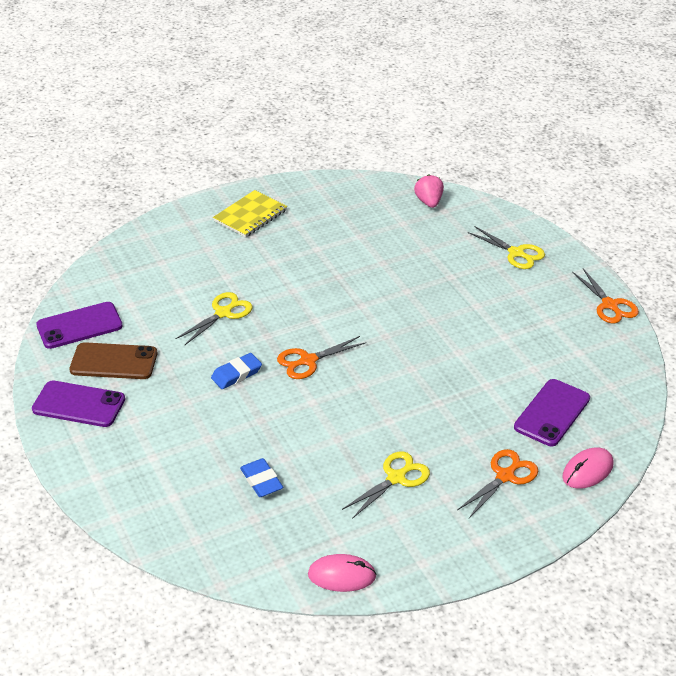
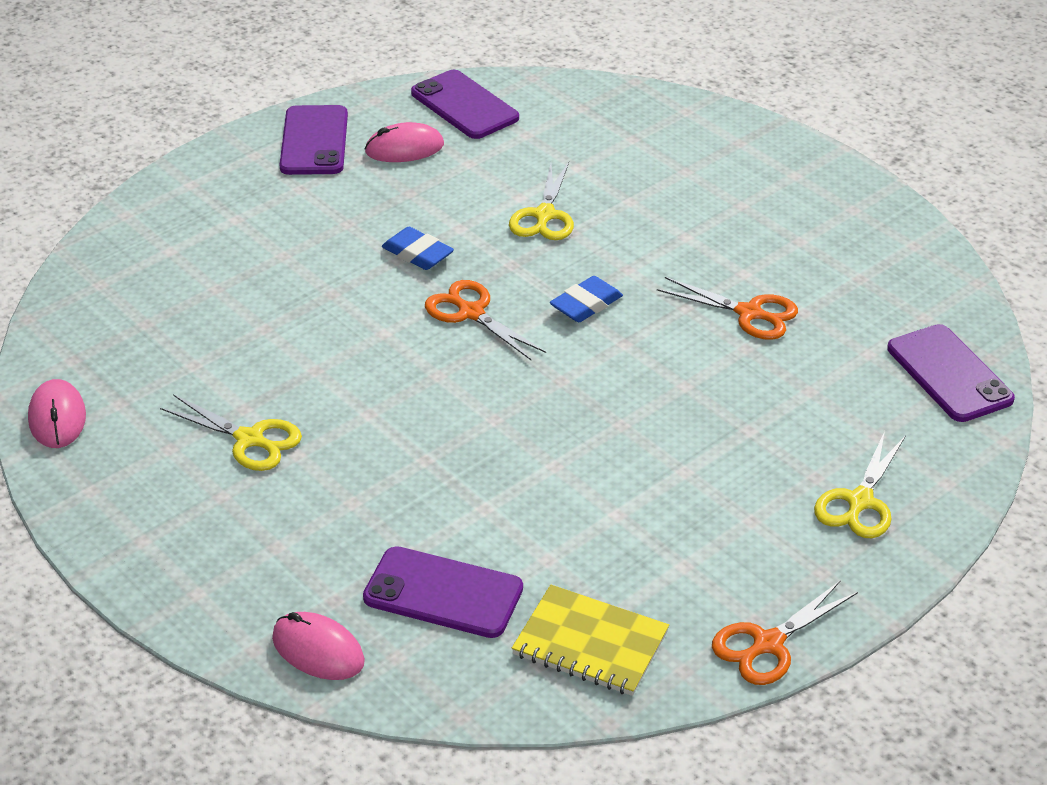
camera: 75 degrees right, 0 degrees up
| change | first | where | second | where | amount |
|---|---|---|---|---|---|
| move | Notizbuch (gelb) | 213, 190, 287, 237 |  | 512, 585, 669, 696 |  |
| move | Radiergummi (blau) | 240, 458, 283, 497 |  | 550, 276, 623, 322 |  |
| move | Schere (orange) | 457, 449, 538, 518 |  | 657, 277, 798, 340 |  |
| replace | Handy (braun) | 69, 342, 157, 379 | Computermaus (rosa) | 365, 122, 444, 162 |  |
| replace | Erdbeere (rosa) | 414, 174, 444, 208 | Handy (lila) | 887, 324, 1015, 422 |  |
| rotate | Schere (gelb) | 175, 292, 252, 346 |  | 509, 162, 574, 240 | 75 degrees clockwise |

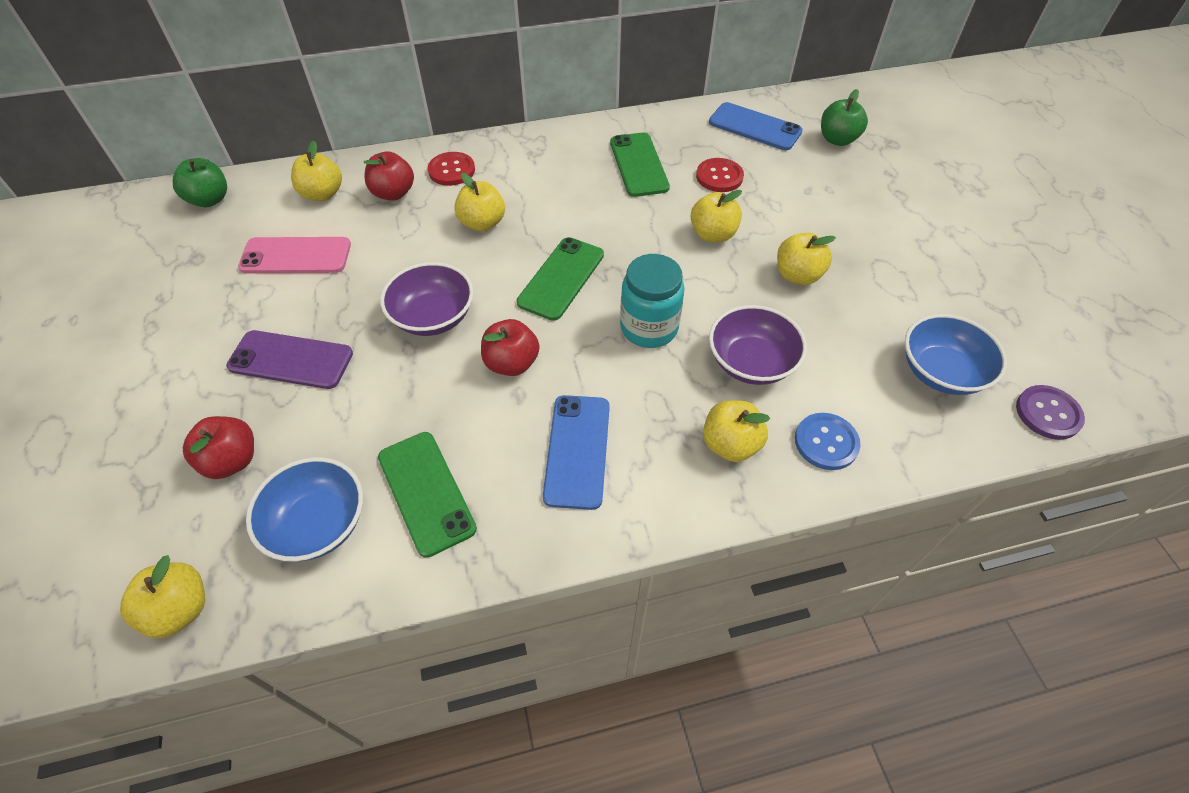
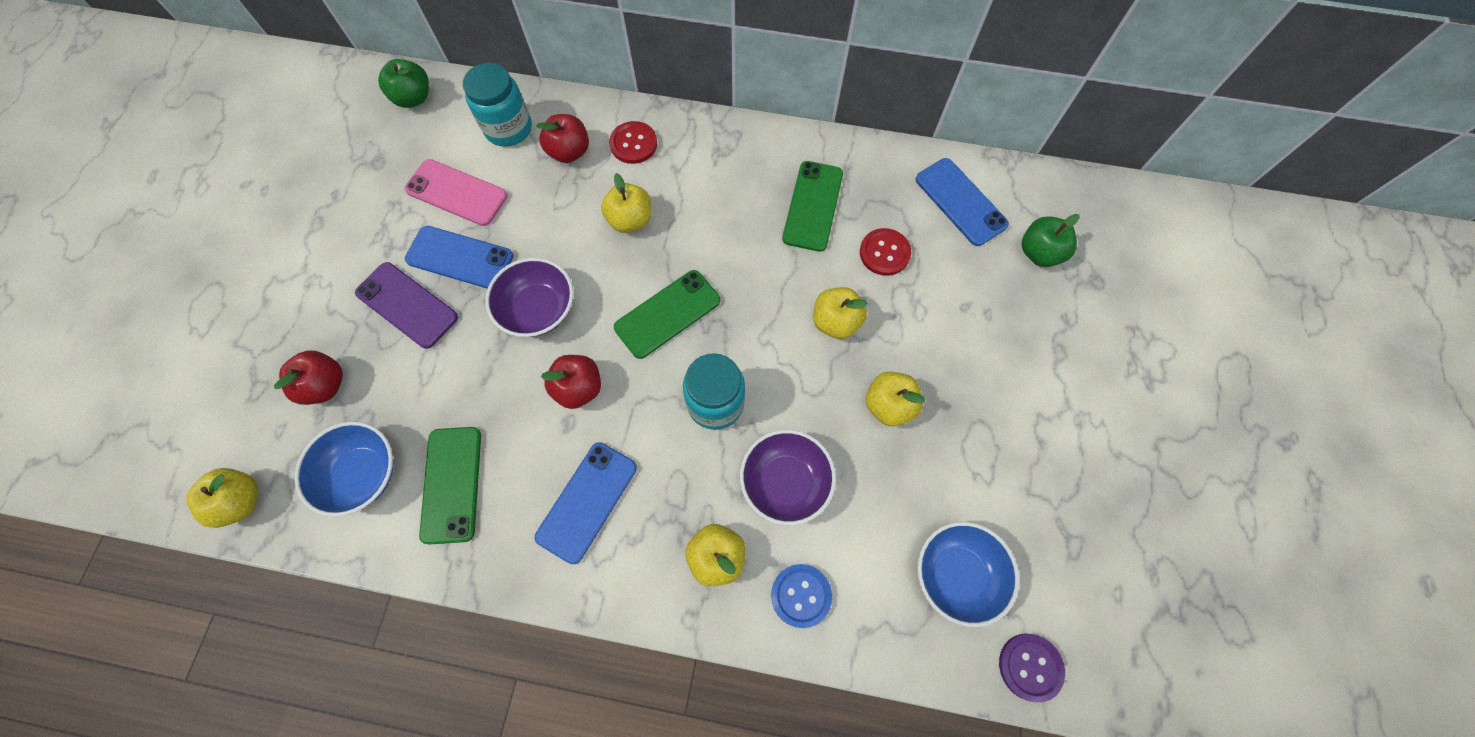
camera: 25 degrees right, 15 degrees up
| change | first | where | second | where | amount |
|---|---|---|---|---|---|
| insert |  |  | Handy (blau) | 405, 226, 513, 289 |  |
| replace | Apfel (gelb) | 291, 140, 342, 201 | Einmachglas (türkis) | 463, 63, 532, 147 |  |

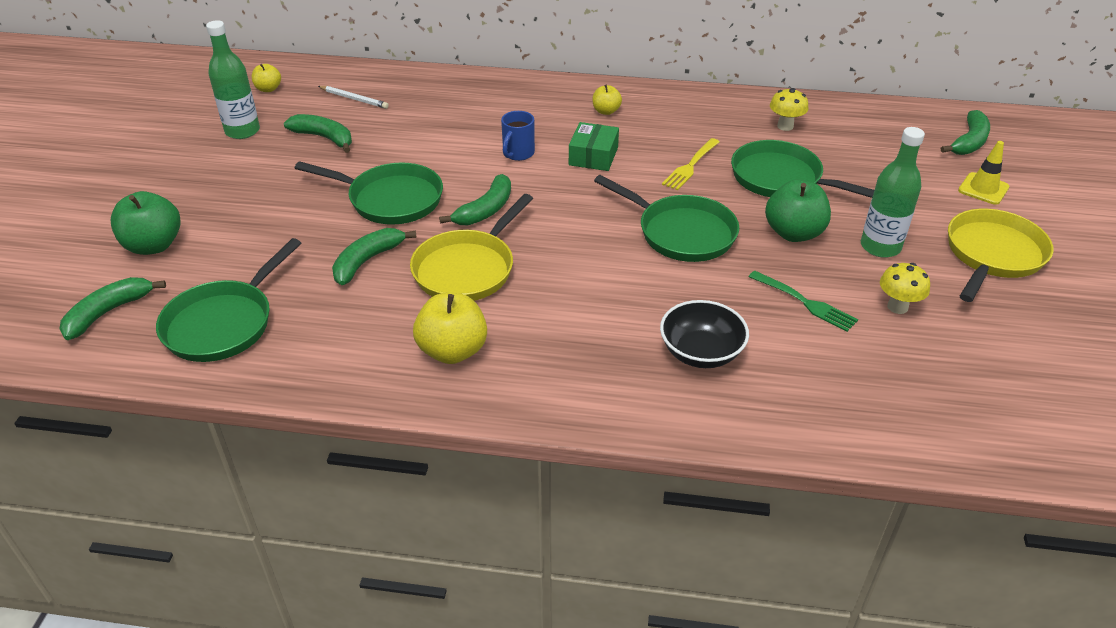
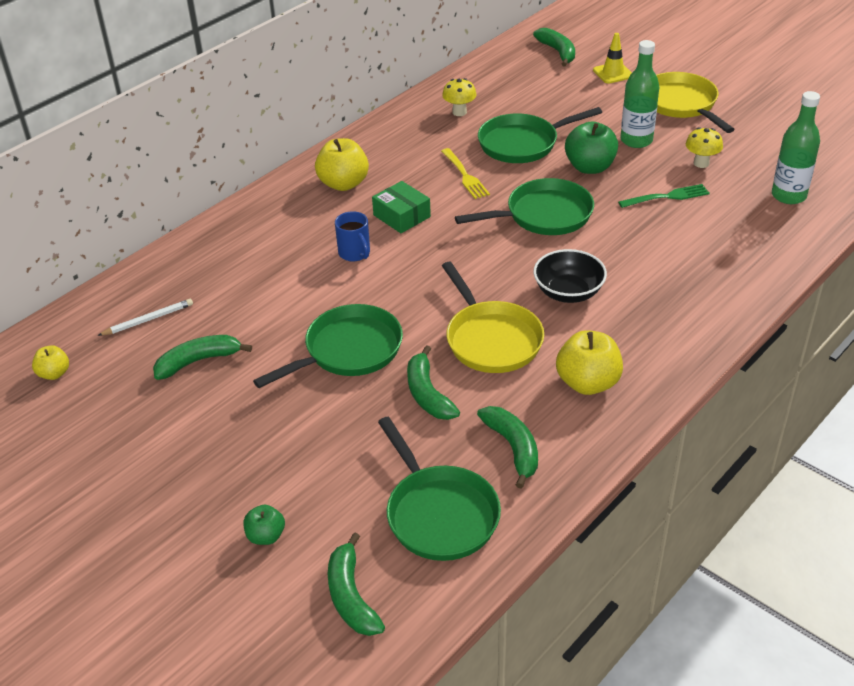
camera: 55 degrees left, 0 degrees up
| change | first | where | second | where | amount |
|---|---|---|---|---|---|
| move | Flasche (grün) | 206, 20, 260, 139 |  | 772, 91, 820, 204 |  |
| move | Banane (grün) | 439, 174, 511, 225 |  | 477, 406, 538, 489 |  |
| move | Schüssel (schwarz) | 660, 300, 749, 368 |  | 533, 249, 607, 303 |  |
| resize | Apfel (grün) | 110, 191, 181, 255 |  | 244, 505, 285, 545 | x0.56 |
| resize | Apfel (gelb) | 593, 84, 622, 115 |  | 315, 138, 369, 191 | x1.80 |

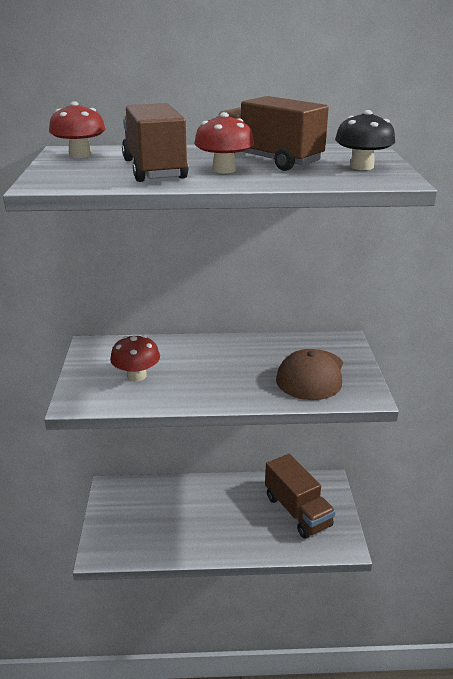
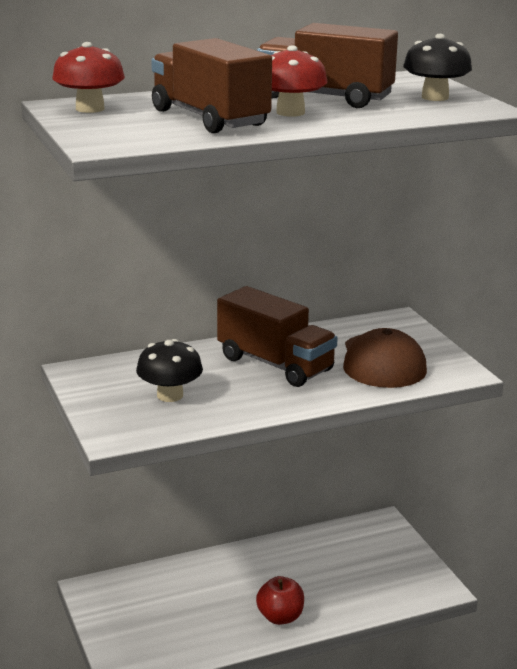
camera: 20 degrees left, 5 degrees down
| change | first | where | second | where | amount |
|---|---|---|---|---|---|
| insert |  |  | Apfel (rot) | 256, 576, 304, 625 |  |
| move | Lastwagen (braun) | 265, 454, 336, 539 |  | 217, 286, 338, 387 |  |
| recolor | Pilz (rot) | 110, 335, 160, 381 | Pilz (schwarz) | 136, 339, 203, 402 |  |

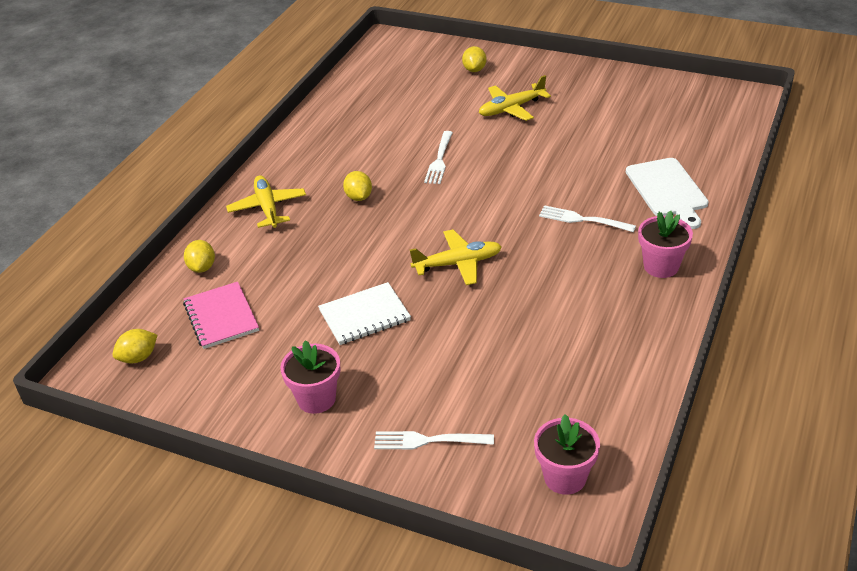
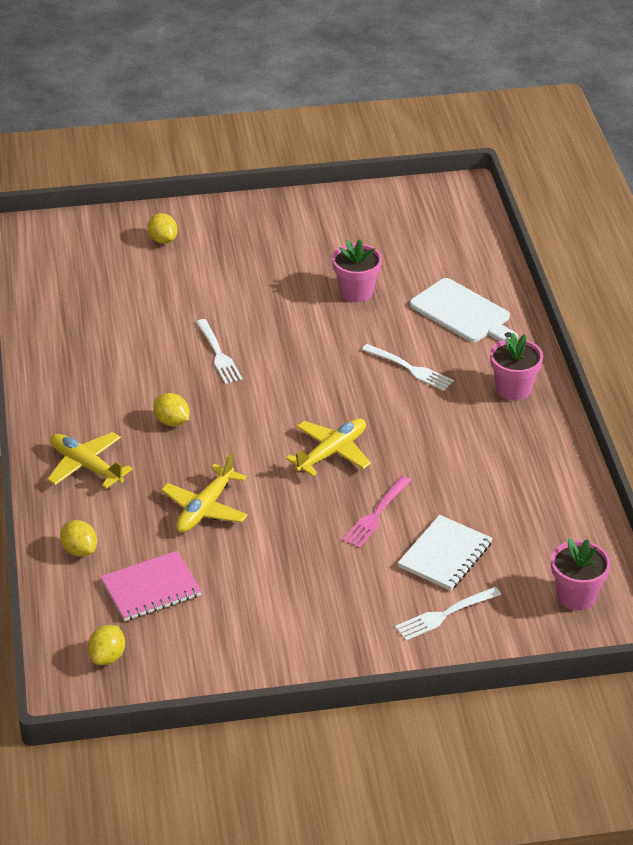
camera: 35 degrees left, 0 degrees up
| change | first | where | second | where | amount |
|---|---|---|---|---|---|
| insert |  |  | Gabel (rosa) | 342, 476, 411, 548 |  |
| move | Blumentopf (rosa) | 280, 340, 340, 414 |  | 332, 239, 382, 302 |  |
| move | Notizbuch (weiß) | 318, 282, 411, 345 |  | 398, 515, 493, 591 |  |
| move | Flugzeug (gelb) | 479, 75, 551, 121 |  | 161, 453, 248, 533 |  |
| rotate | Notizbuch (rosa) | 183, 282, 259, 349 |  | 100, 551, 202, 621 | 60 degrees counterclockwise |
| rotate | Gabel (weiß) | 539, 205, 636, 232 |  | 362, 344, 454, 391 | 135 degrees counterclockwise |

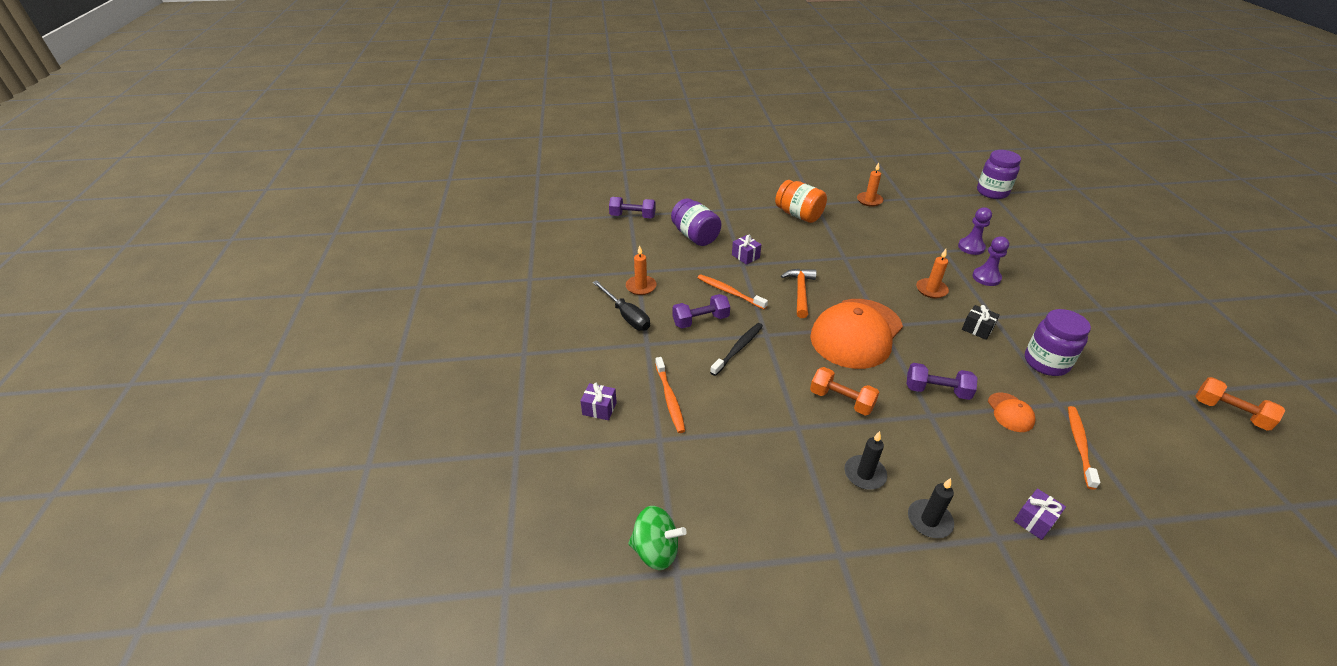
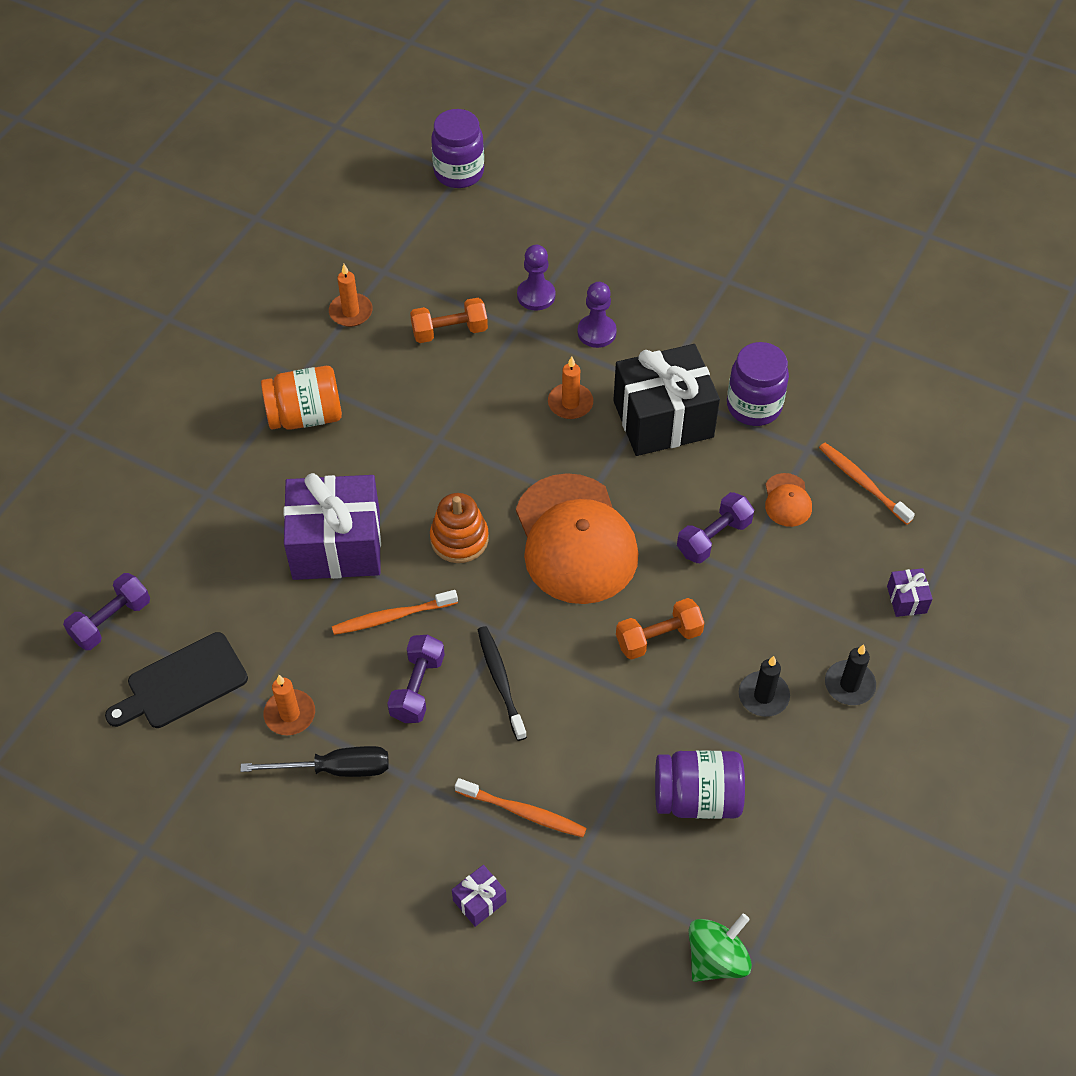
camera: 55 degrees left, 15 degrees up
| change | first | where | second | where | amount |
|---|---|---|---|---|---|
| insert |  |  | Schneidebrett (schwarz) | 105, 632, 248, 728 |  |
| move | Einmachglas (lila) | 671, 198, 721, 246 |  | 655, 750, 745, 819 |  |
| move | Hantel (orange) | 1195, 377, 1286, 430 |  | 410, 298, 488, 343 |  |
| replace | Hammer (orange) | 781, 269, 817, 318 | Stapelspielzeug (orange) | 430, 493, 489, 563 |  |
| rotate | Kappe (orange) | 988, 393, 1036, 432 |  | 765, 473, 812, 527 | 60 degrees clockwise |
| resize | Geschenk (lila) | 732, 235, 761, 265 |  | 283, 473, 381, 580 | x2.44 |
| resize | Geschenk (schwarz) | 962, 305, 999, 340 |  | 613, 344, 720, 456 | x2.44 |

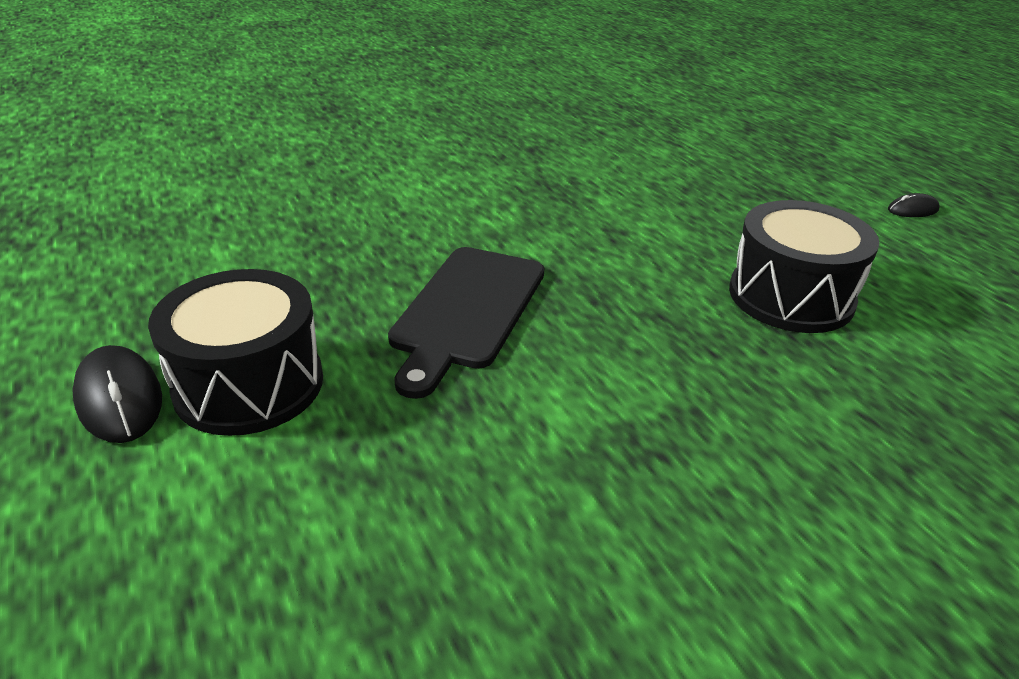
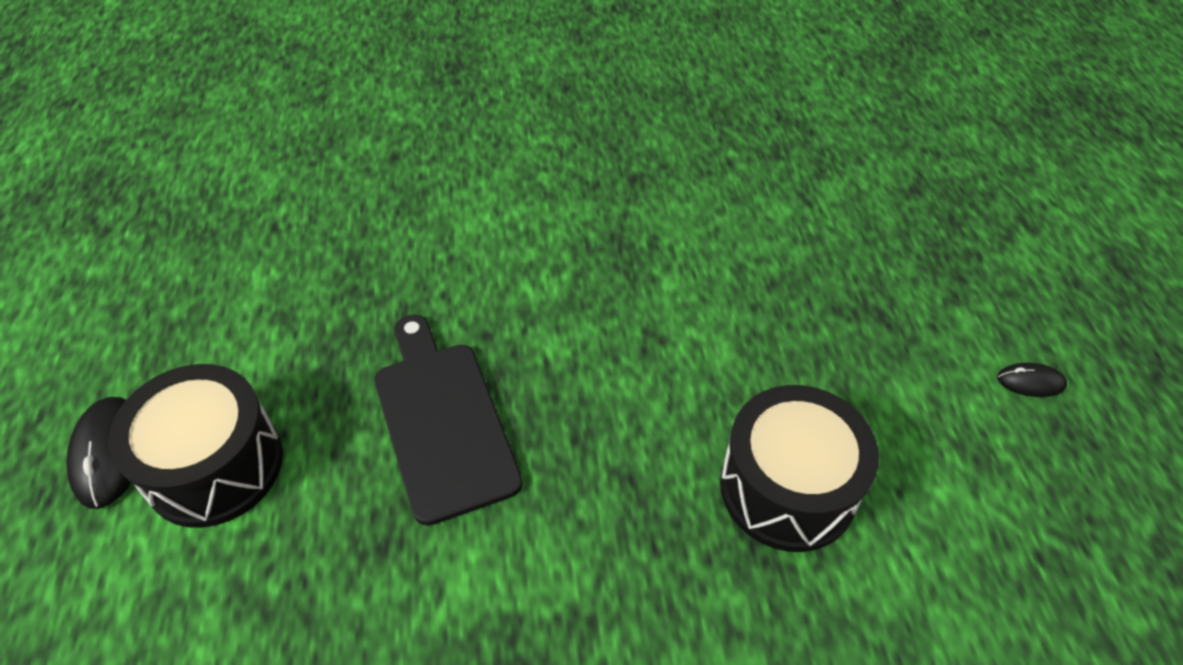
camera: 20 degrees right, 15 degrees up
| change | first | where | second | where | amount |
|---|---|---|---|---|---|
| rotate | Schneidebrett (schwarz) | 388, 247, 544, 399 |  | 374, 315, 523, 526 | 120 degrees clockwise |

